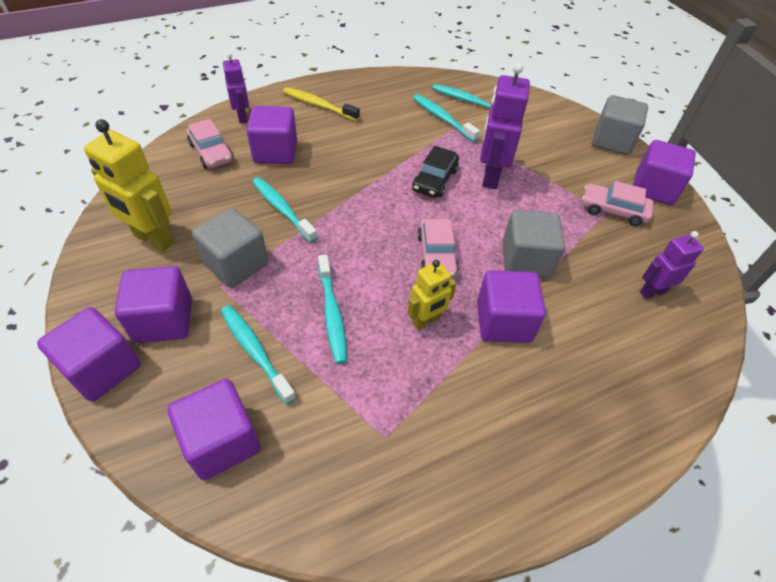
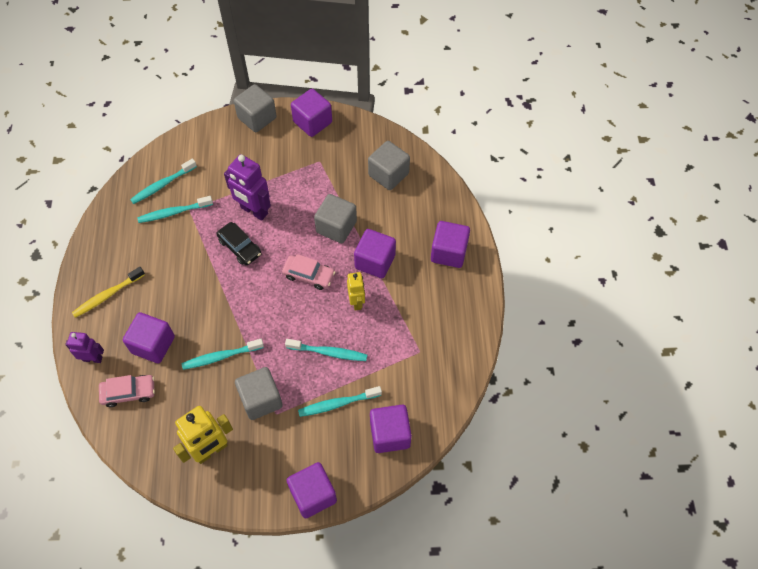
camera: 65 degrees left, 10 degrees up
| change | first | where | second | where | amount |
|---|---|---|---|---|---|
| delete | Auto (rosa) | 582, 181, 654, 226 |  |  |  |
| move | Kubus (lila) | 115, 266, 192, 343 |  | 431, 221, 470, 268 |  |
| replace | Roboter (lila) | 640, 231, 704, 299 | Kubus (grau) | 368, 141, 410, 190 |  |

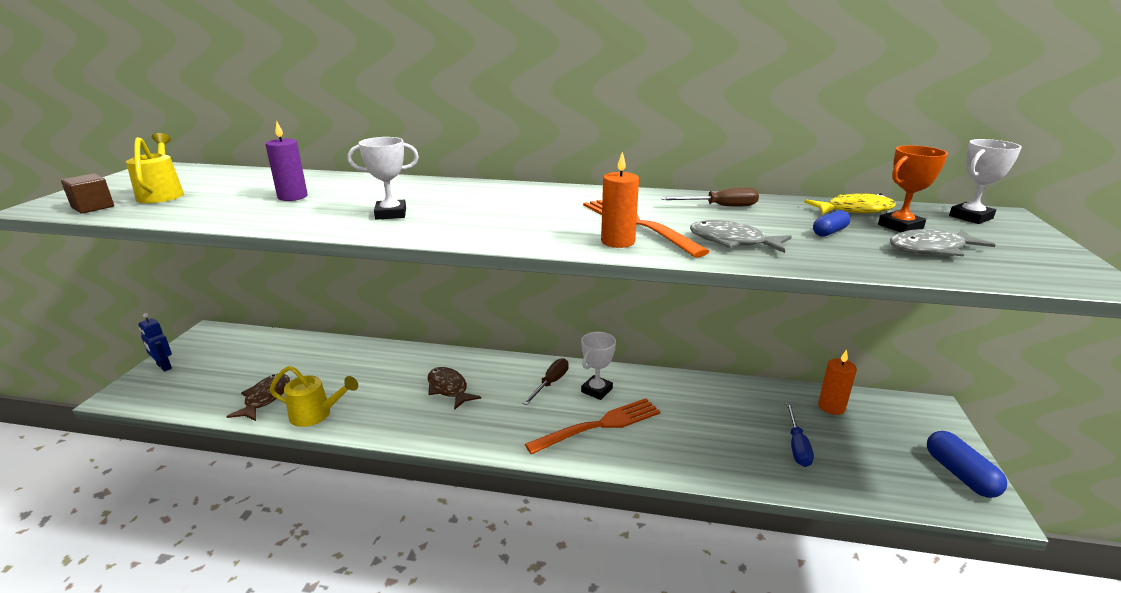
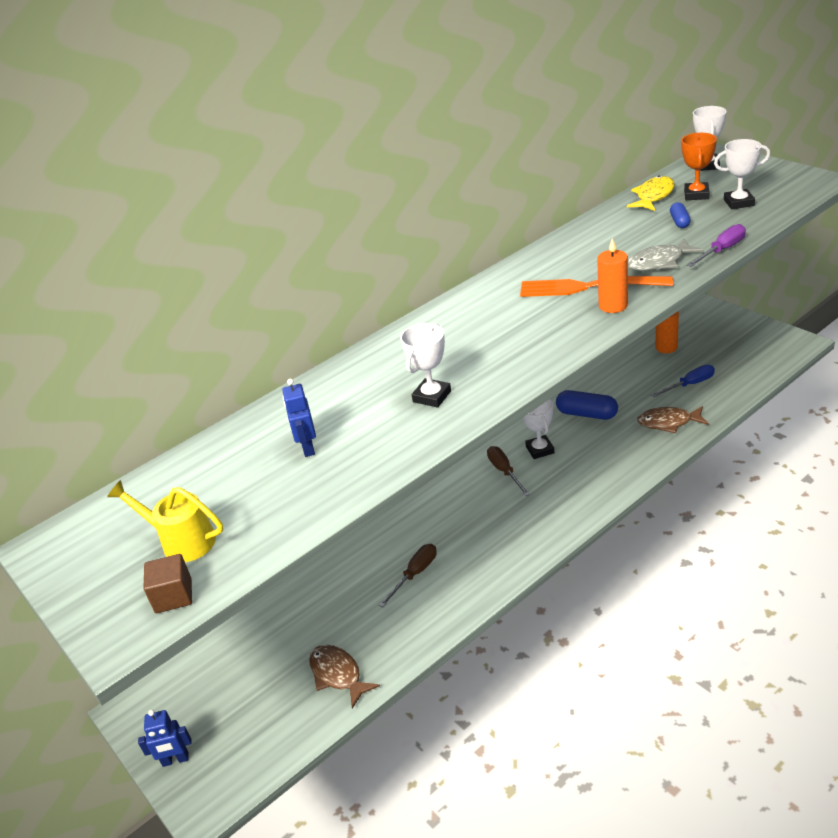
camera: 45 degrees left, 10 degrees up
| change | first | where | second | where | amount |
|---|---|---|---|---|---|
| delete | Gießkanne (gelb) | 270, 366, 358, 427 |  |  |  |
| delete | Gabel (orange) | 525, 398, 661, 455 |  |  |  |
| insert |  |  | Schraubenzieher (lila) | 687, 224, 746, 267 |  |
| move | Fisch (braun) | 427, 367, 481, 410 |  | 637, 406, 709, 433 |  |
| move | Schraubenzieher (braun) | 661, 187, 759, 207 |  | 379, 544, 437, 607 |  |
| move | Kapsel (blau) | 927, 431, 1007, 498 |  | 556, 390, 618, 420 |  |
| replace | Kerze (lila) | 266, 122, 308, 201 | Roboter (blau) | 282, 379, 316, 457 |  |
| replace | Fisch (grau) | 890, 229, 996, 256 | Pokal (weiß) | 714, 139, 770, 209 |  |
| rotate | Schraubenzieher (blau) | 786, 403, 814, 467 |  | 651, 365, 715, 397 | 75 degrees counterclockwise |

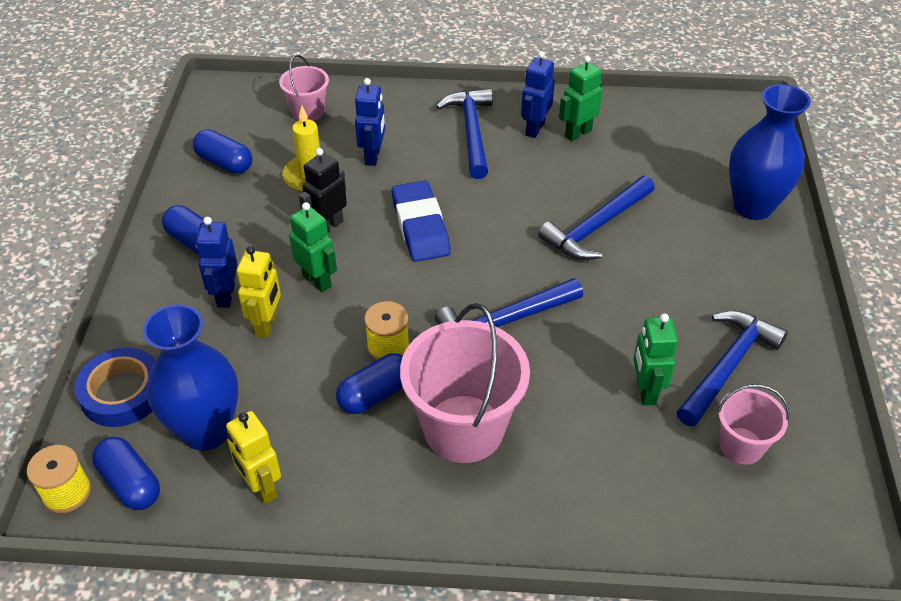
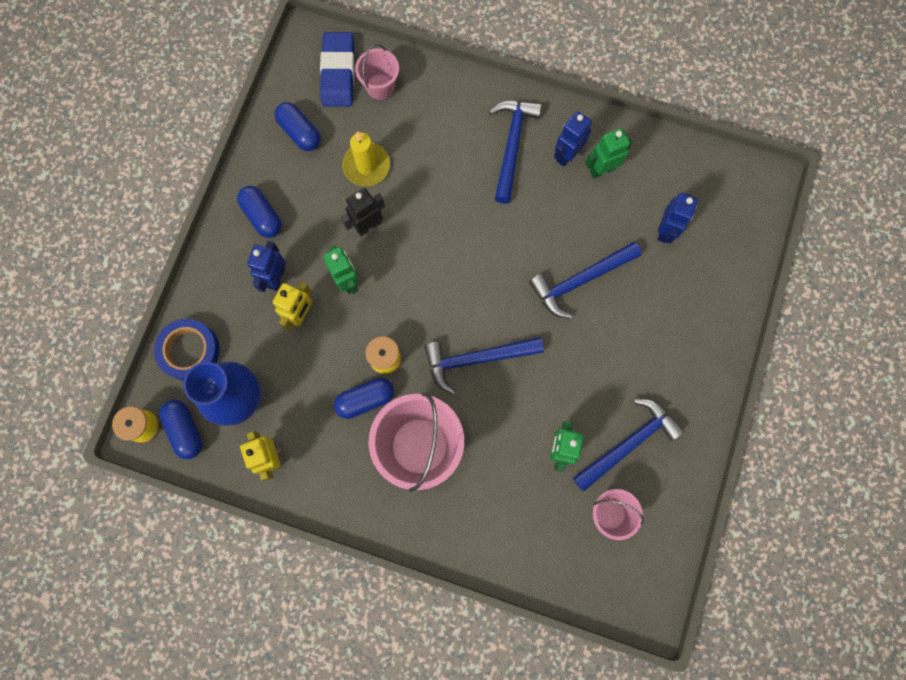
camera: 15 degrees right, 30 degrees up
| change | first | where | second | where | amount |
|---|---|---|---|---|---|
| delete | Vase (blau) | 729, 84, 811, 220 |  |  |  |
| move | Roboter (blau) | 355, 78, 385, 166 |  | 657, 193, 698, 244 |  |
| move | Radiergummi (blau) | 392, 180, 451, 262 |  | 320, 32, 355, 107 |  |

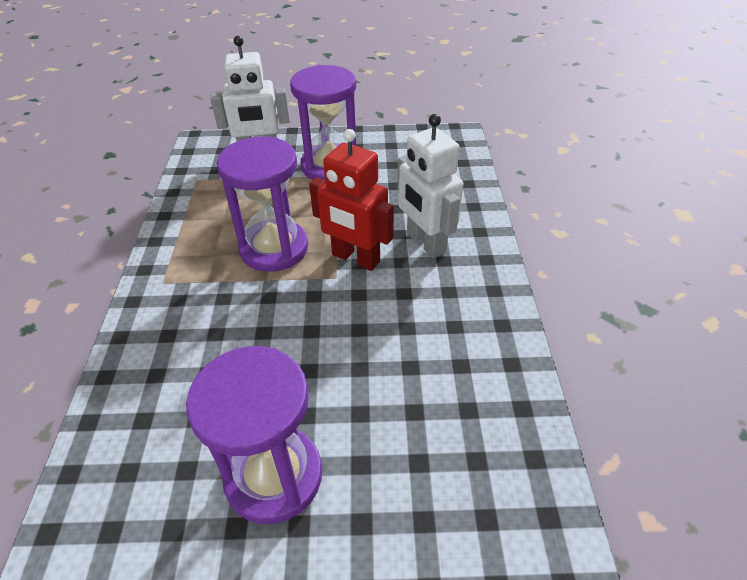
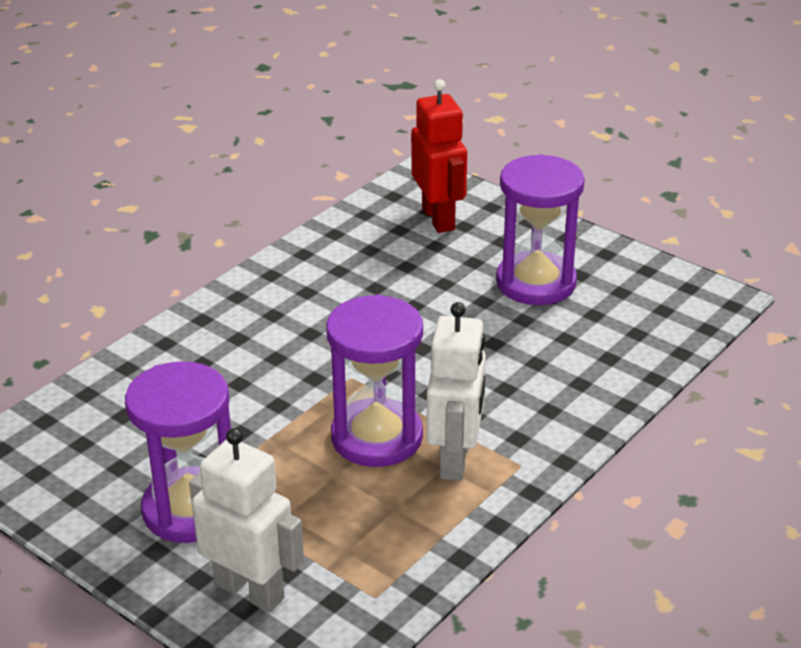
camera: 140 degrees left, 10 degrees down
| change | first | where | second | where | amount |
|---|---|---|---|---|---|
| move | Roboter (rot) | 309, 129, 394, 271 |  | 411, 79, 467, 233 |  |
| move | Roboter (weiß) | 397, 114, 464, 258 |  | 427, 302, 486, 481 |  |

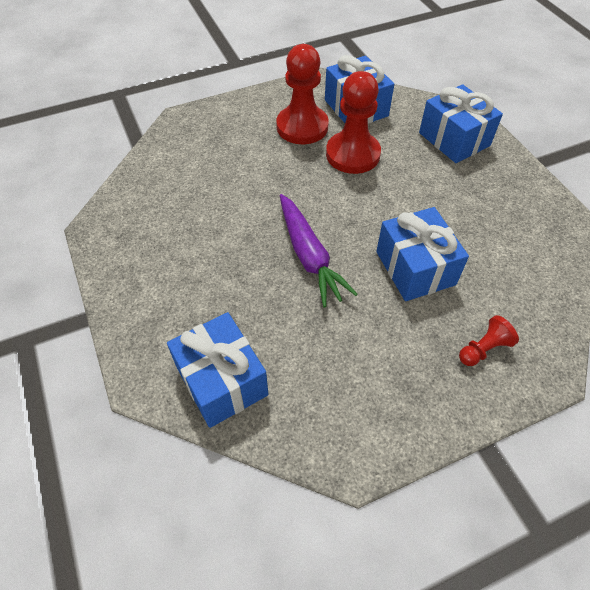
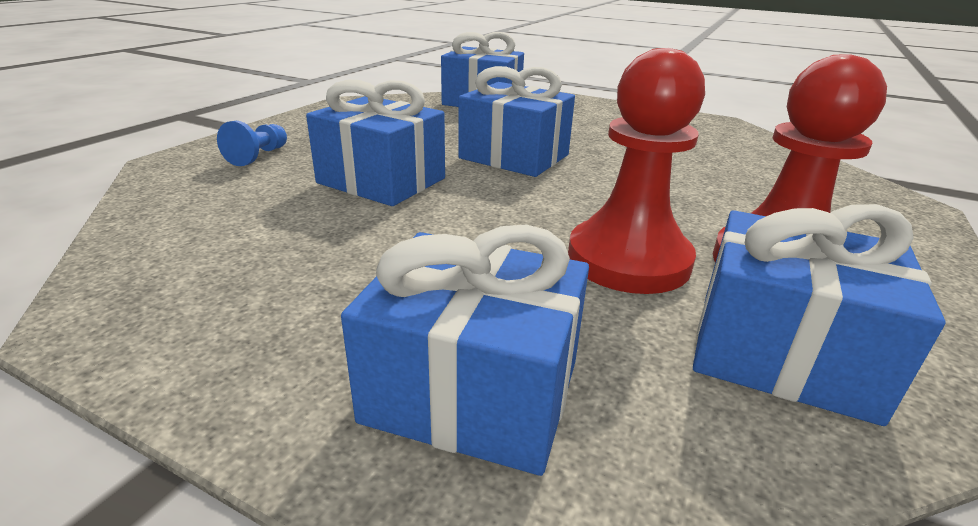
camera: 140 degrees right, 25 degrees down
| change | first | where | second | where | amount |
|---|---|---|---|---|---|
| replace | Karotte (lila) | 280, 194, 358, 308 | Geschenk (blau) | 458, 66, 575, 177 |  |
| recolor | Bauer (rot) | 459, 315, 519, 366 | Bauer (blau) | 217, 121, 287, 166 |  |

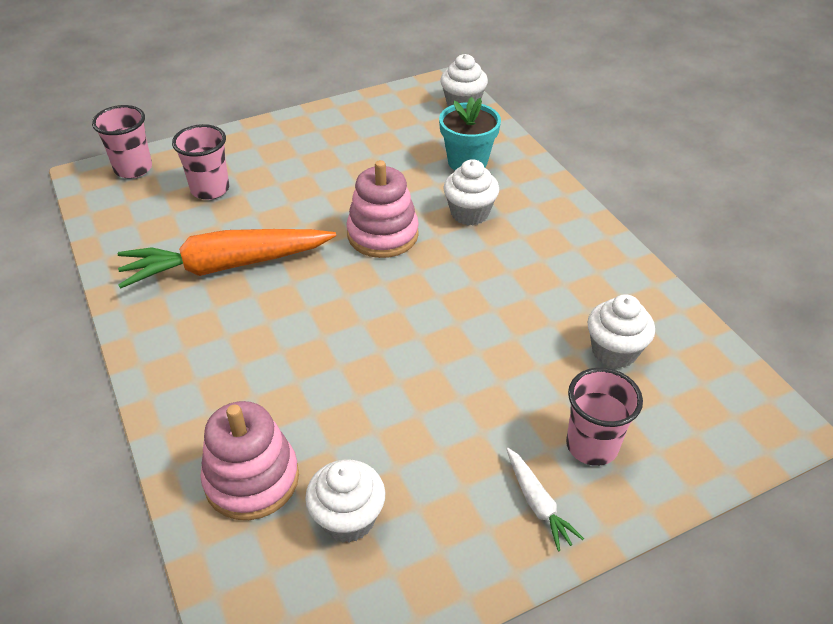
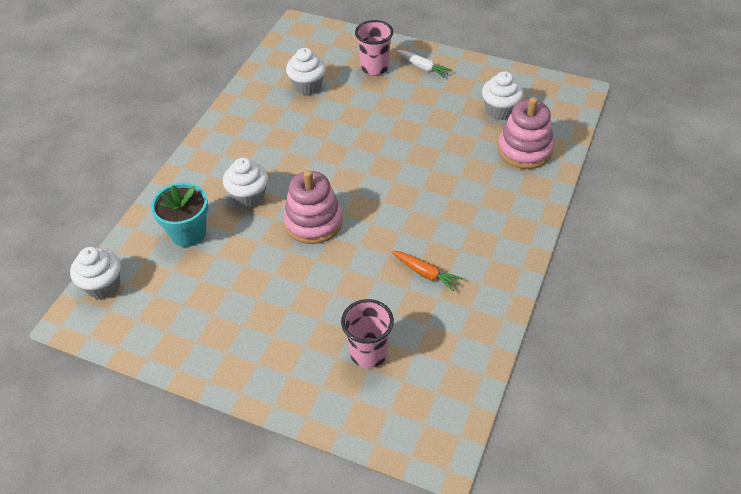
camera: 130 degrees left, 5 degrees up
| change | first | where | second | where | amount |
|---|---|---|---|---|---|
| delete | Becher (rosa) | 92, 105, 152, 179 |  |  |  |
| rotate | Karotte (weiß) | 506, 448, 584, 552 |  | 397, 50, 452, 78 | 105 degrees clockwise |
| resize | Karotte (orange) | 117, 229, 336, 289 |  | 391, 251, 462, 291 | x0.44 |

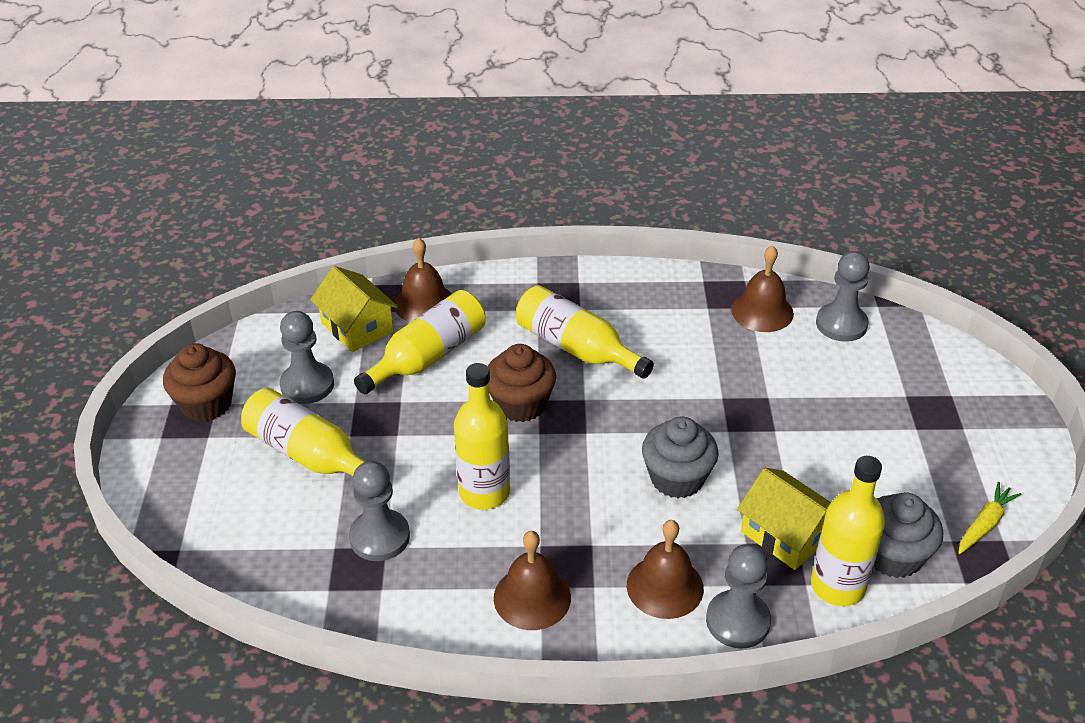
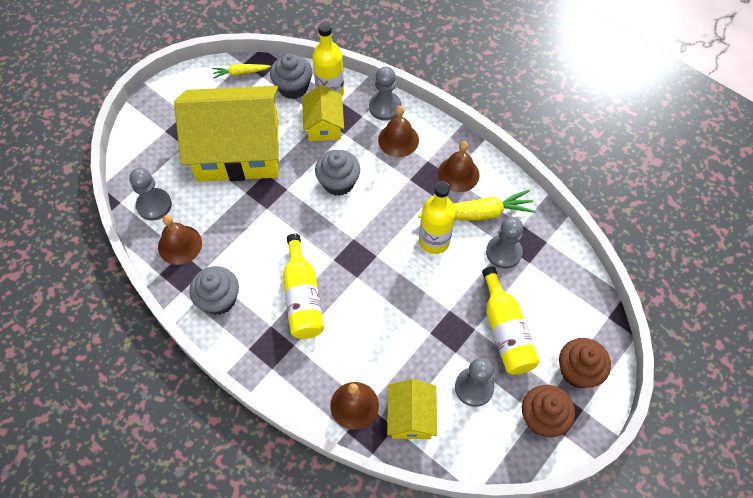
camera: 140 degrees left, 20 degrees up
| change | first | where | second | where | amount |
|---|---|---|---|---|---|
| delete | Flasche (gelb) | 354, 290, 486, 394 |  |  |  |
| insert |  |  | Haus (gelb) | 174, 86, 279, 182 |  |
| insert |  |  | Muffin (grau) | 189, 266, 239, 315 |  |
| insert |  |  | Karotte (gelb) | 418, 190, 536, 221 |  |
| move | Muffin (braun) | 488, 344, 556, 422 |  | 559, 338, 611, 388 |  |

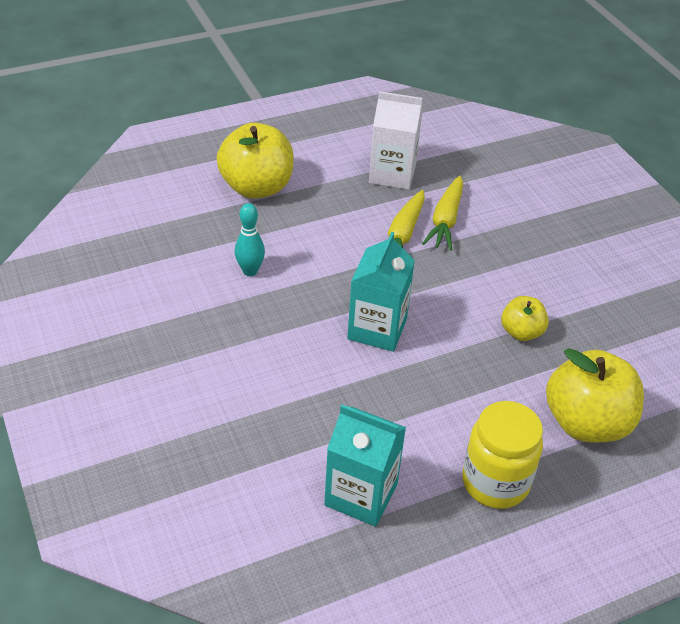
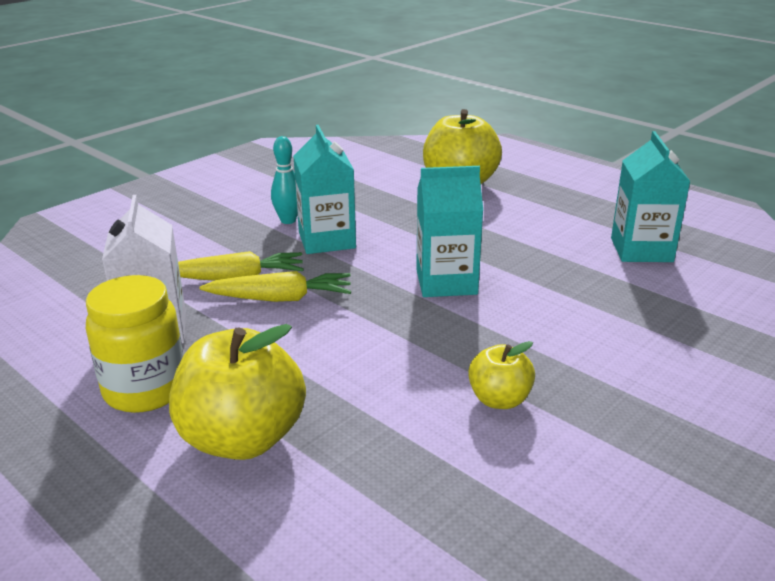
camera: 110 degrees left, 15 degrees down
| change | first | where | second | where | amount |
|---|---|---|---|---|---|
| insert |  |  | Getränkekarton (türkis) | 293, 125, 356, 254 |  |
| move | Bowlingkegel (türkis) | 235, 203, 265, 276 |  | 271, 136, 298, 224 |  |
| move | Einmachglas (gelb) | 462, 401, 543, 509 |  | 86, 275, 184, 413 |  |
| move | Apfel (gelb) | 501, 296, 549, 341 |  | 468, 341, 535, 409 |  |

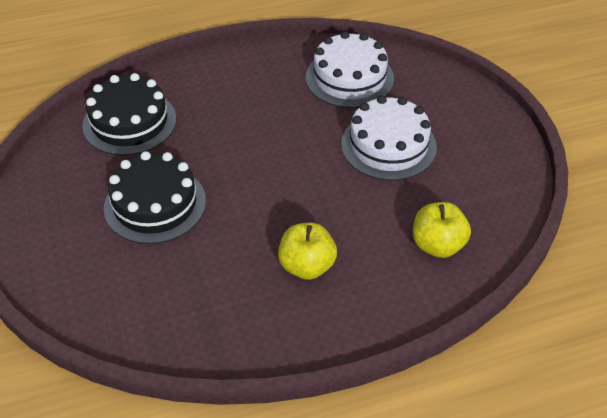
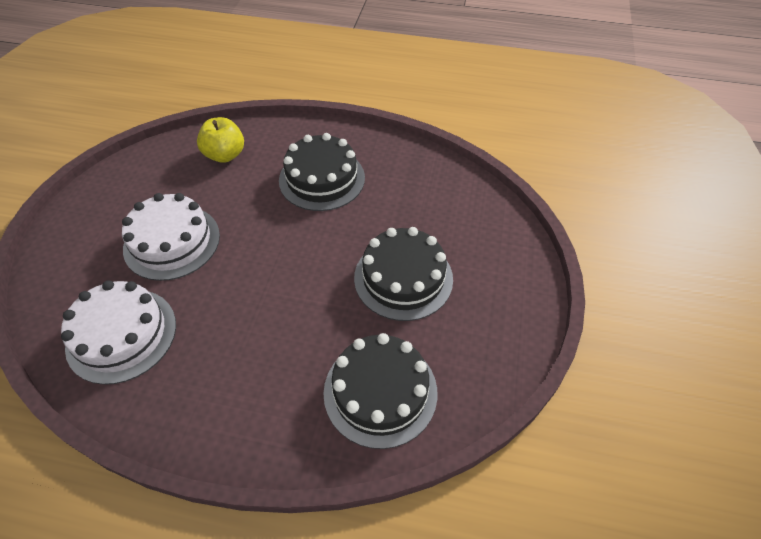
camera: 150 degrees left, 5 degrees up
| change | first | where | second | where | amount |
|---|---|---|---|---|---|
| replace | Apfel (gelb) | 278, 223, 337, 280 | Kuchen (schwarz) | 279, 133, 365, 211 |  |

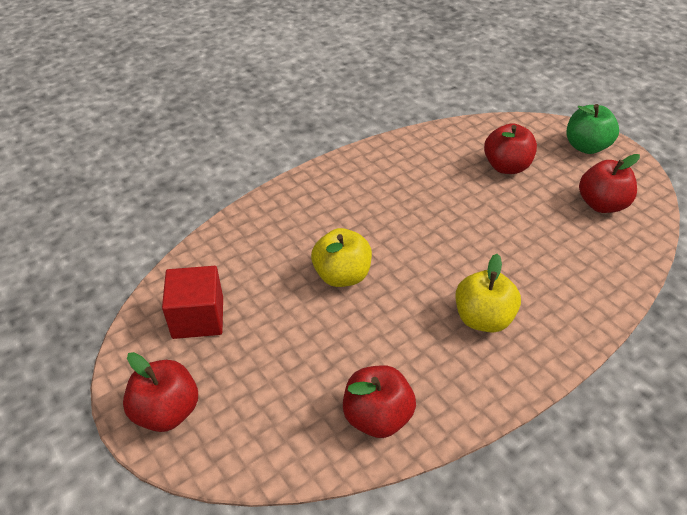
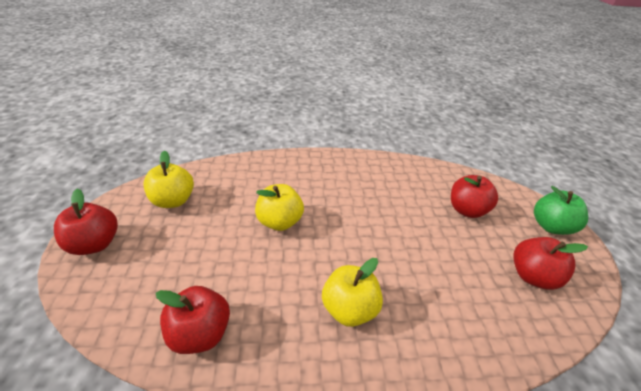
camera: 30 degrees right, 5 degrees down
| change | first | where | second | where | amount |
|---|---|---|---|---|---|
| replace | Kubus (rot) | 162, 266, 223, 339 | Apfel (gelb) | 143, 151, 194, 208 |  |

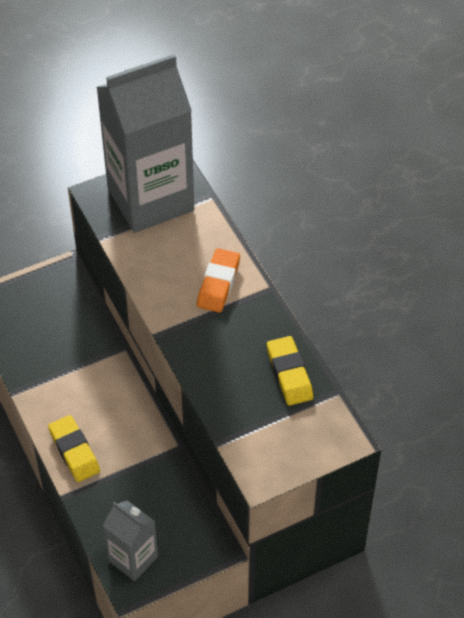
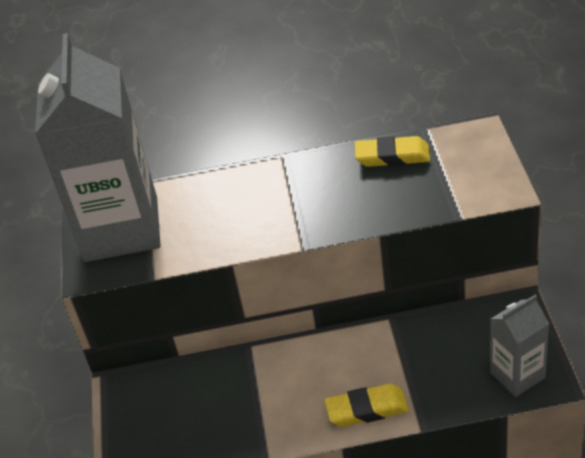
camera: 65 degrees left, 10 degrees down
| change | first | where | second | where | amount |
|---|---|---|---|---|---|
| delete | Radiergummi (orange) | 197, 248, 240, 313 |  |  |  |

